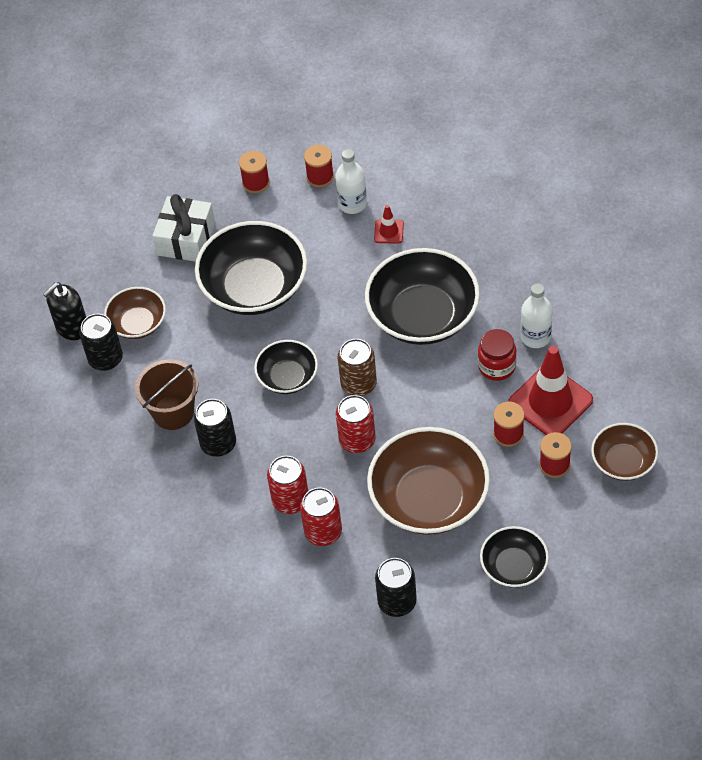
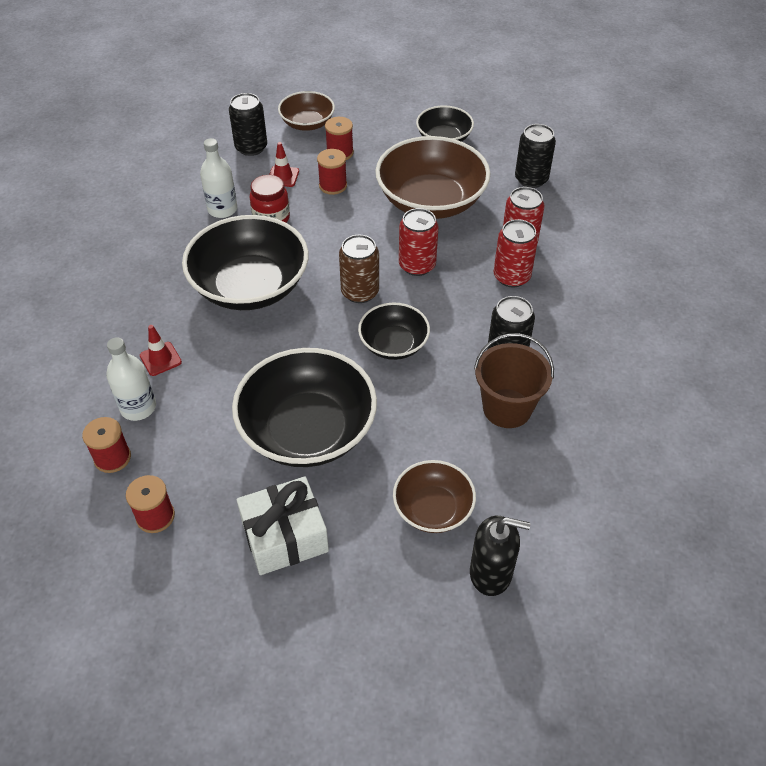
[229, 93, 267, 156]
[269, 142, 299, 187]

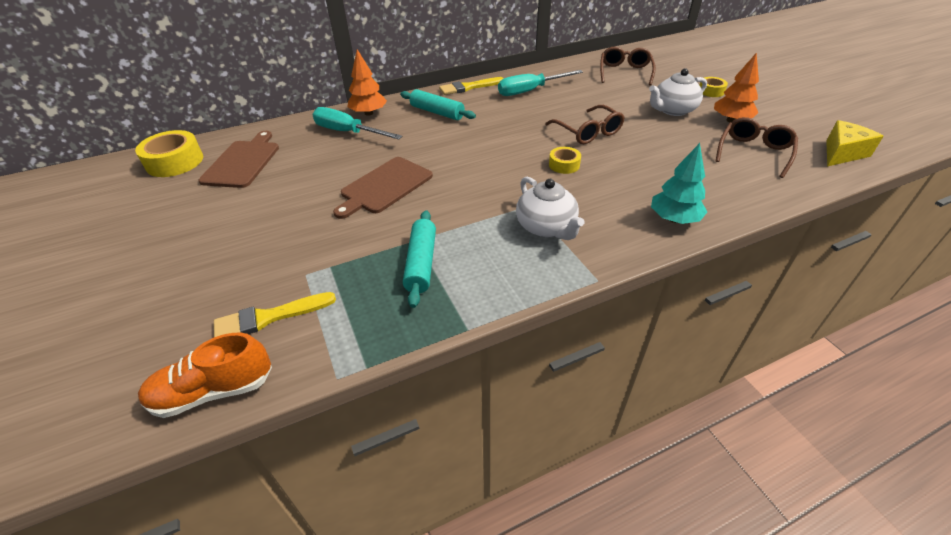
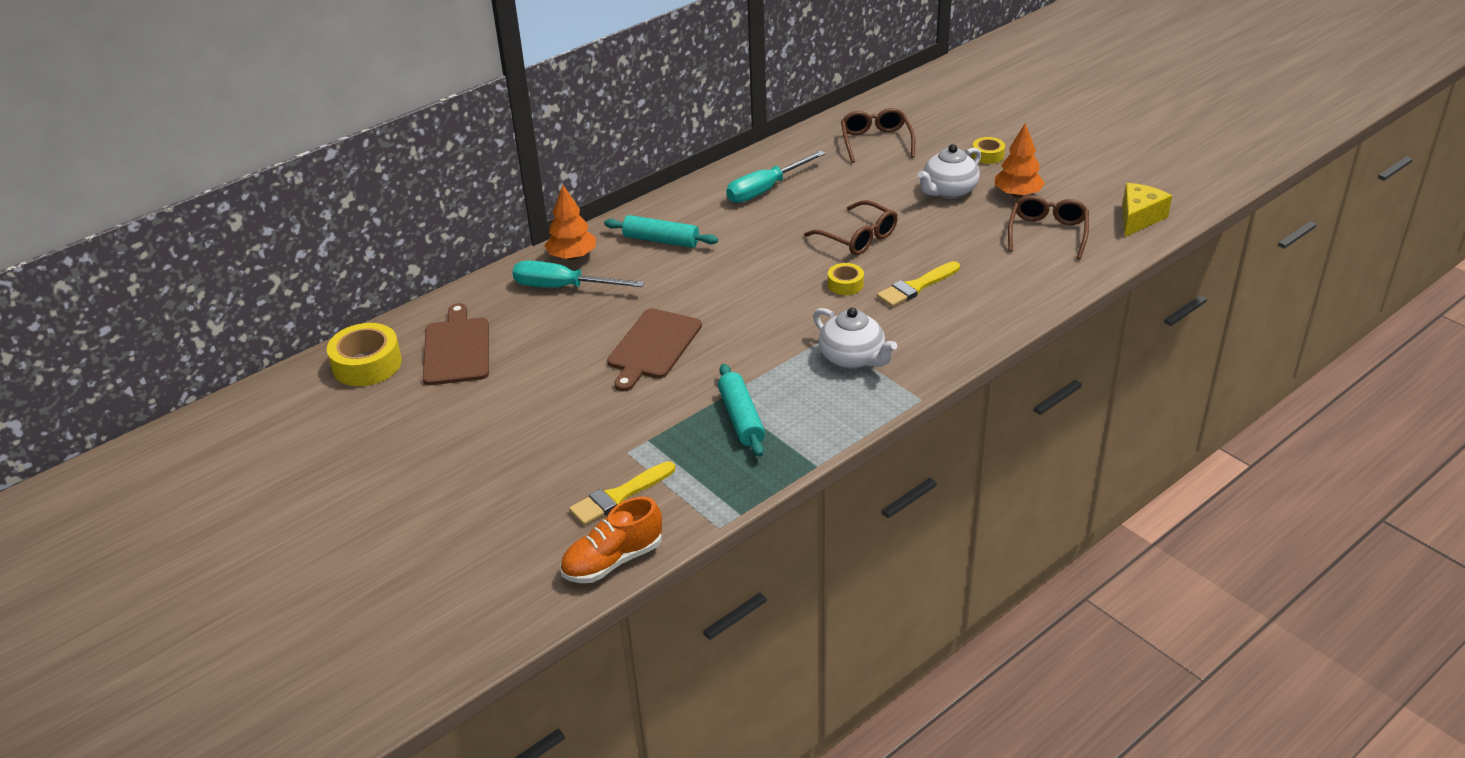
[651, 143, 707, 224] (first image)
[877, 261, 960, 307]

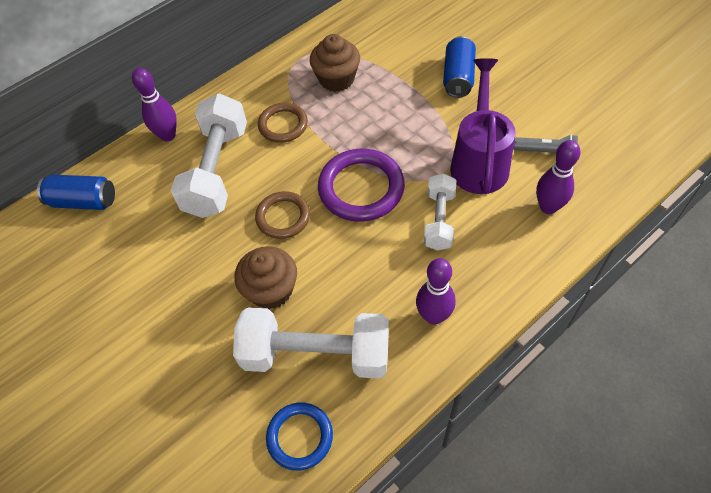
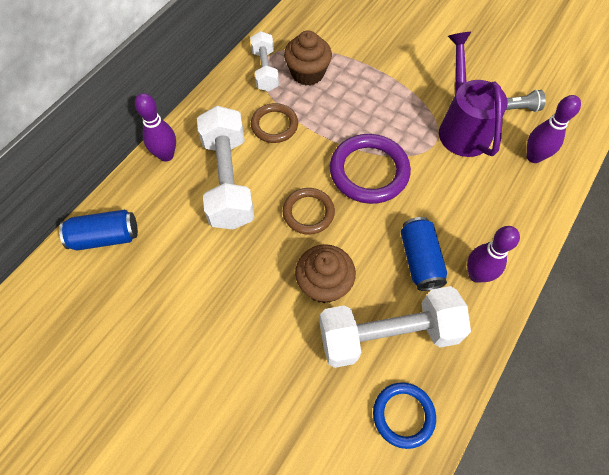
[250, 31, 279, 92]
[401, 217, 447, 291]

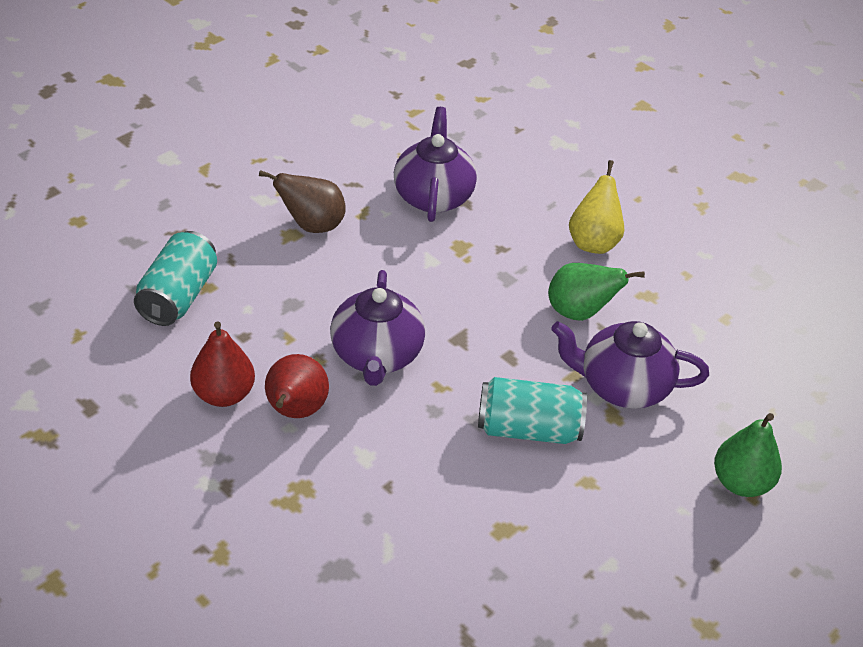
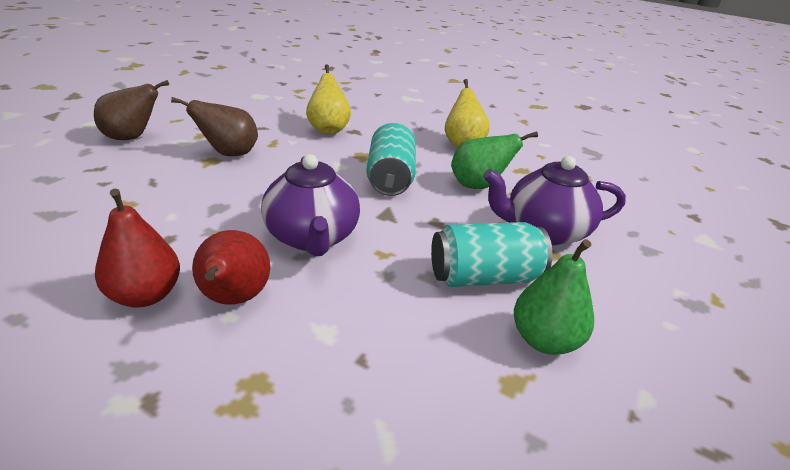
[94, 80, 169, 140]
[366, 123, 416, 196]
[514, 239, 594, 355]
[306, 64, 351, 134]

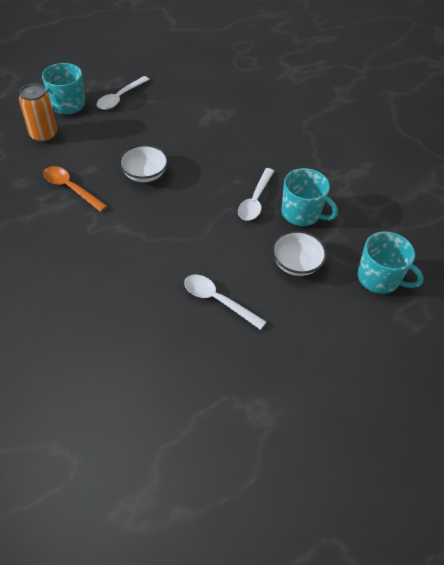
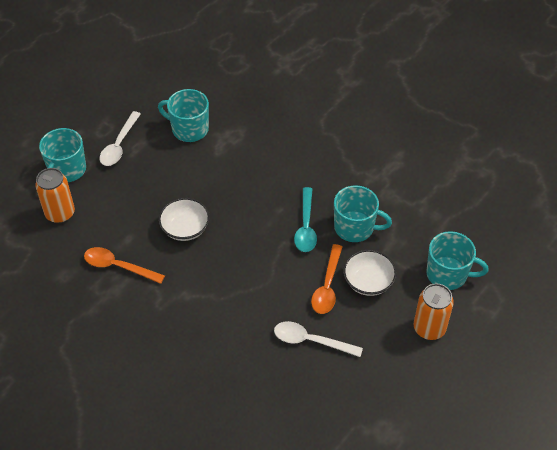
[158, 89, 209, 142]
[311, 244, 342, 314]
[414, 283, 454, 340]
[294, 187, 317, 252]

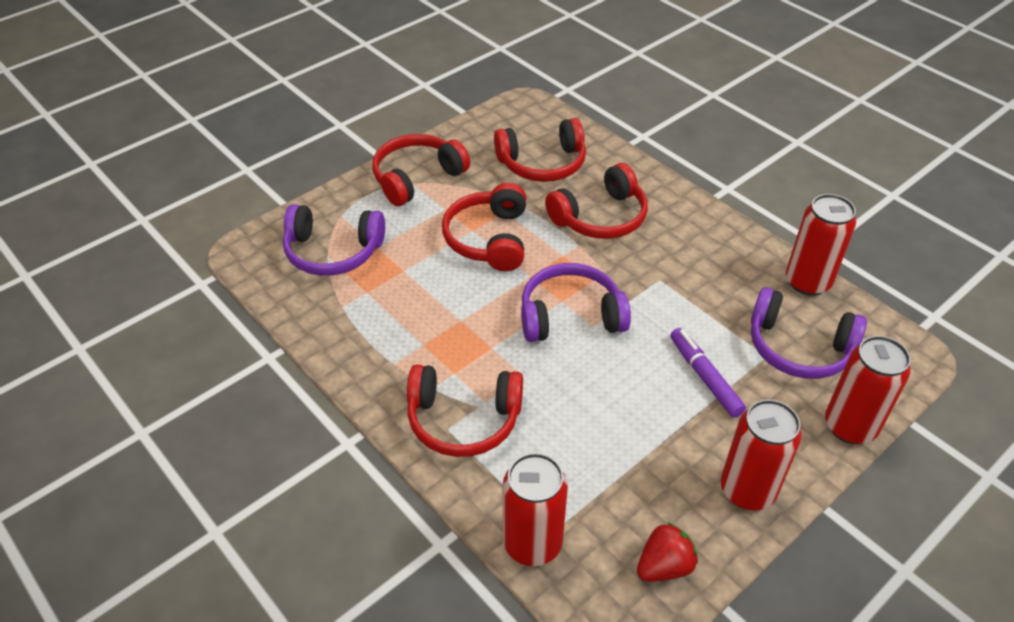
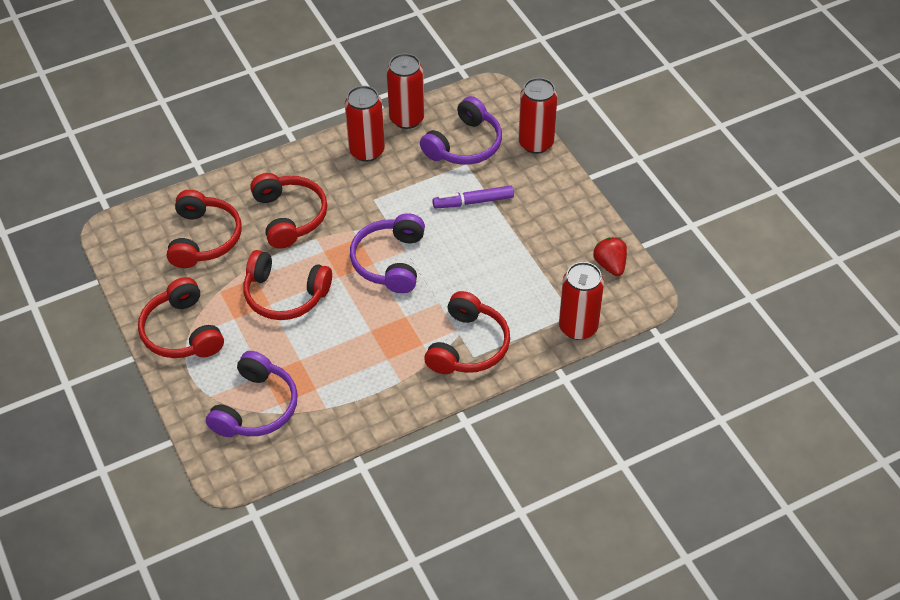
[345, 86, 385, 162]

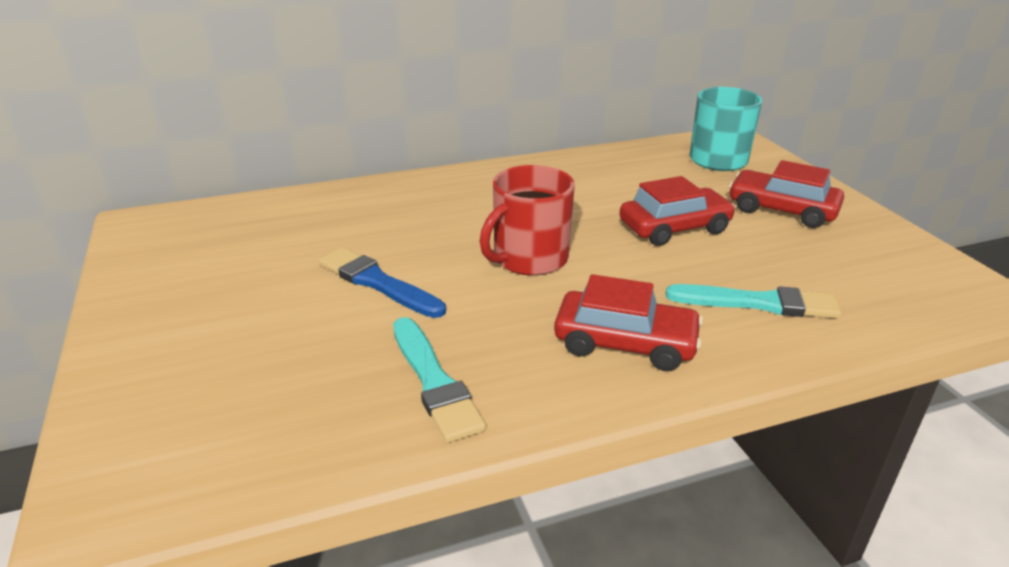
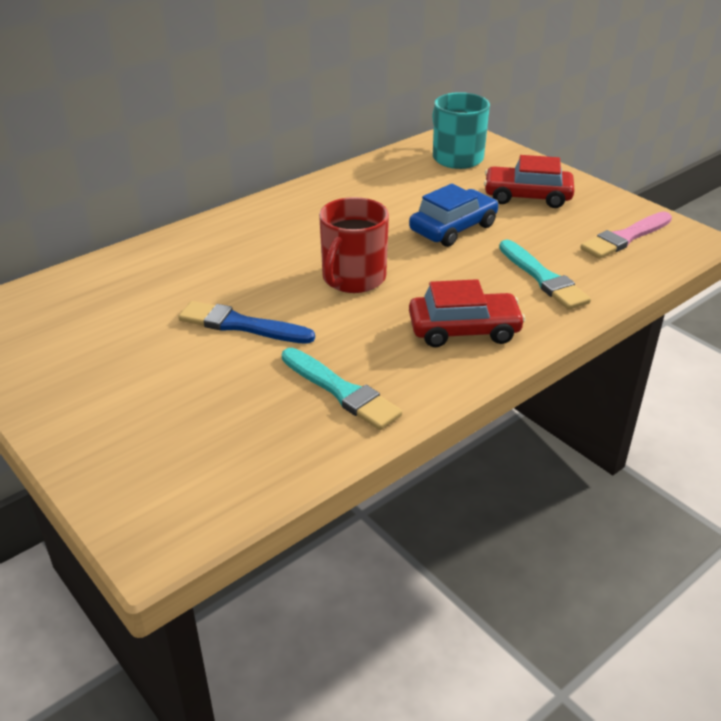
[580, 212, 672, 259]
[409, 184, 498, 247]
[499, 240, 591, 310]

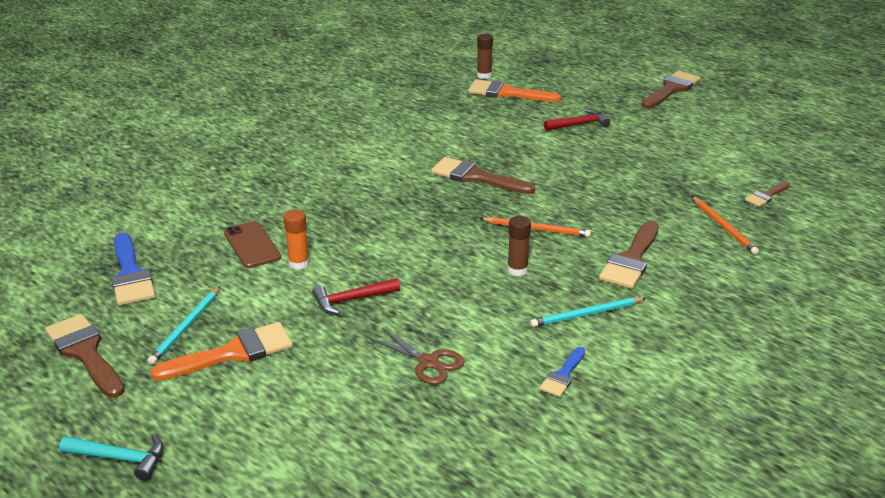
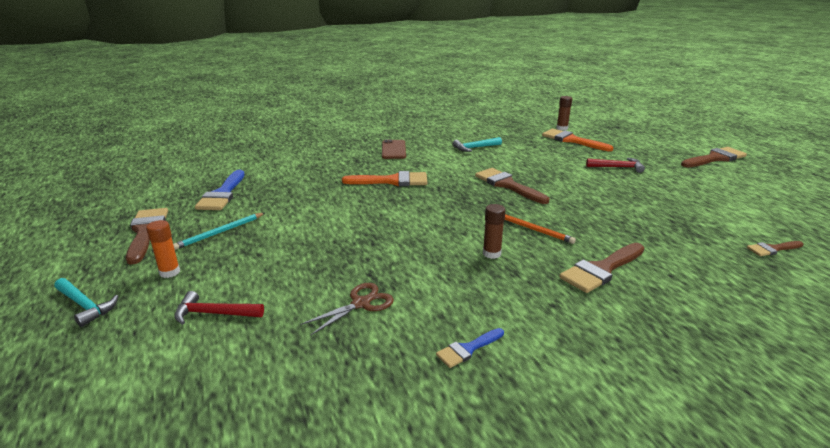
[530, 297, 646, 327] (first image)
[692, 196, 759, 255] (first image)
[453, 137, 502, 152]
[342, 171, 427, 186]
[382, 139, 406, 159]
[146, 220, 180, 278]
[174, 291, 264, 325]
[300, 283, 394, 335]

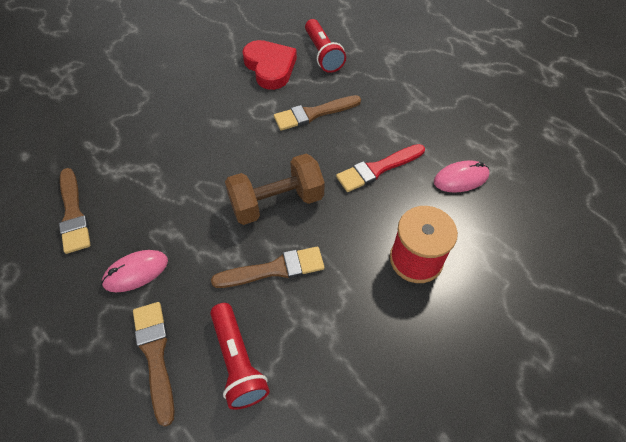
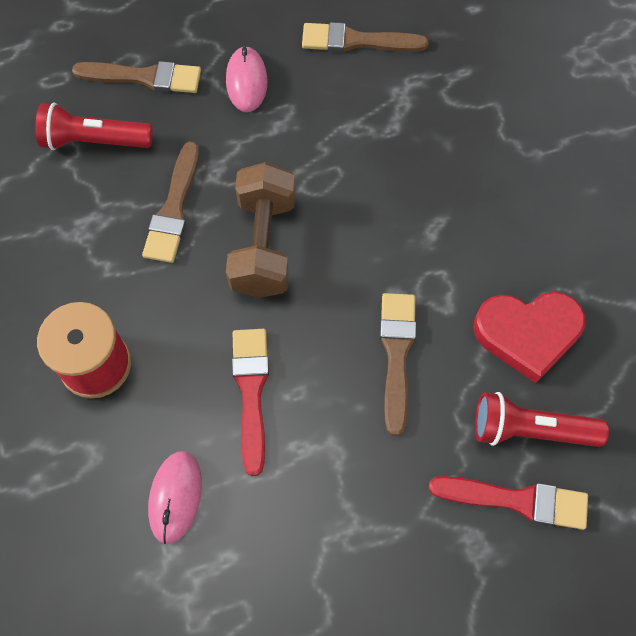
[428, 476, 588, 530]

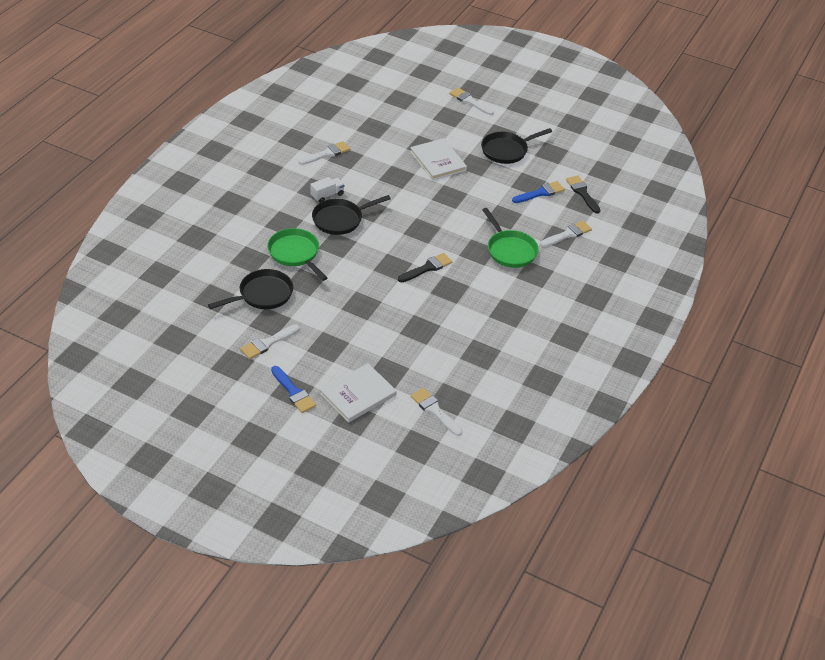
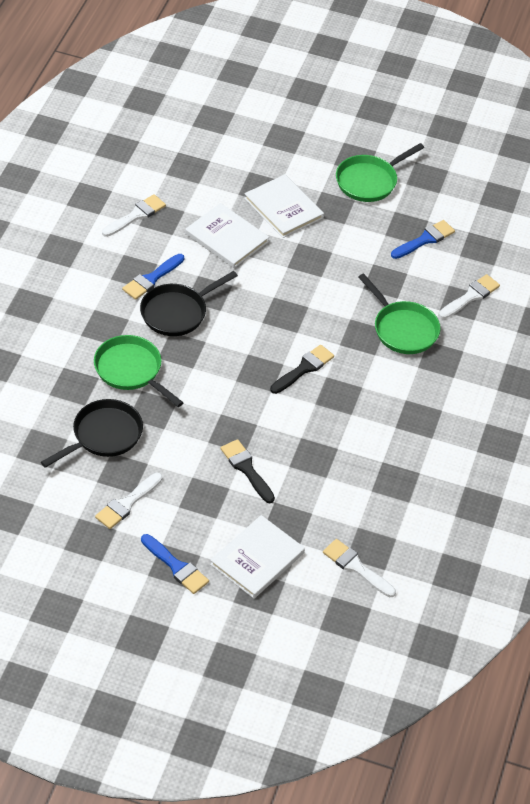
[449, 88, 494, 115] (first image)
[185, 203, 269, 268]
[221, 439, 275, 503]
[122, 254, 184, 300]
[336, 143, 424, 202]

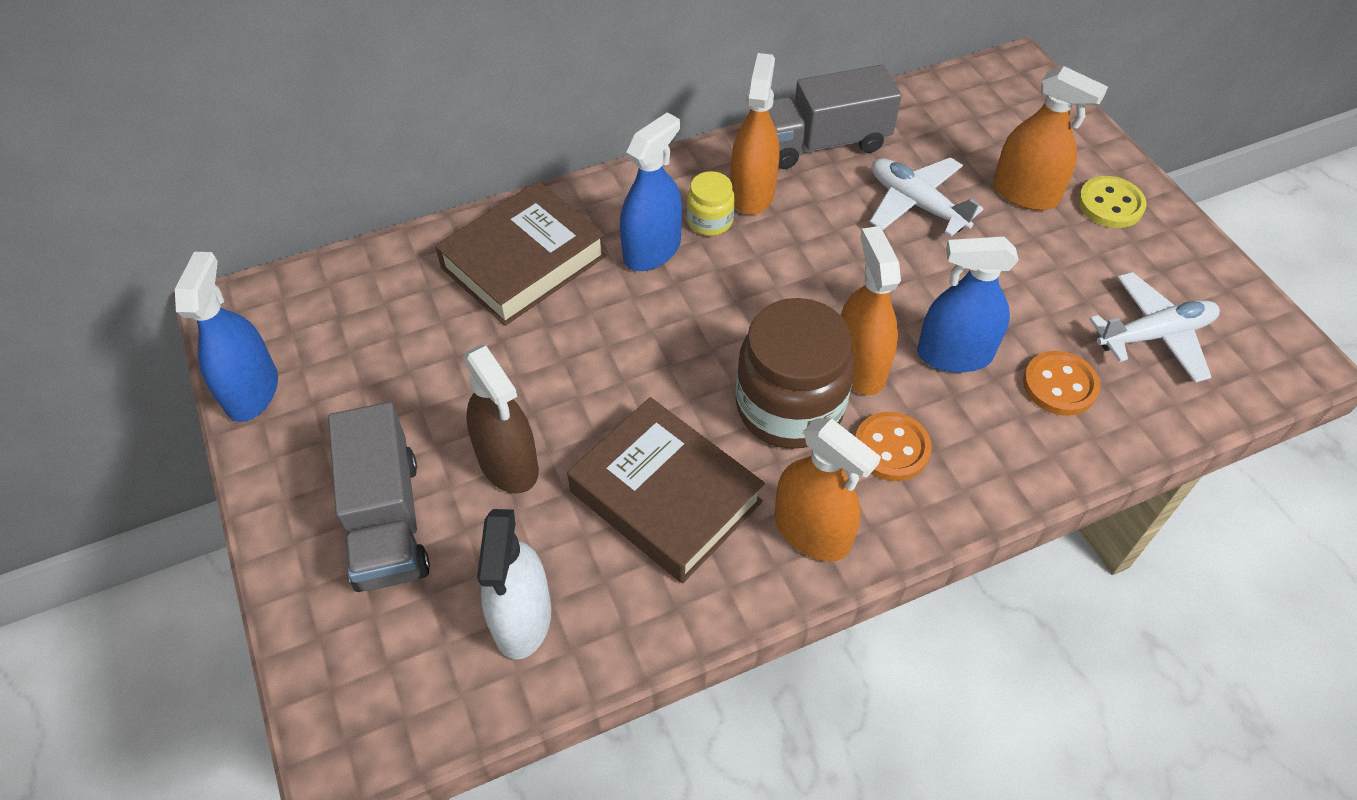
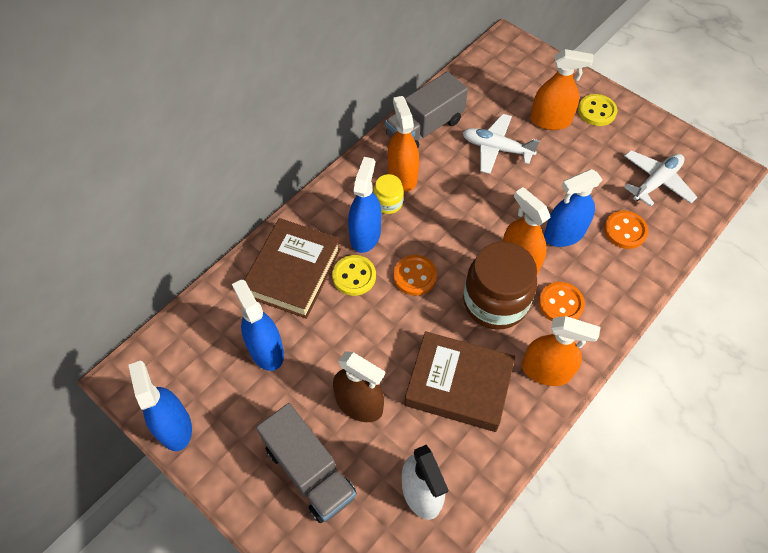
[232, 279, 284, 371]
[332, 255, 376, 296]
[393, 255, 437, 296]

